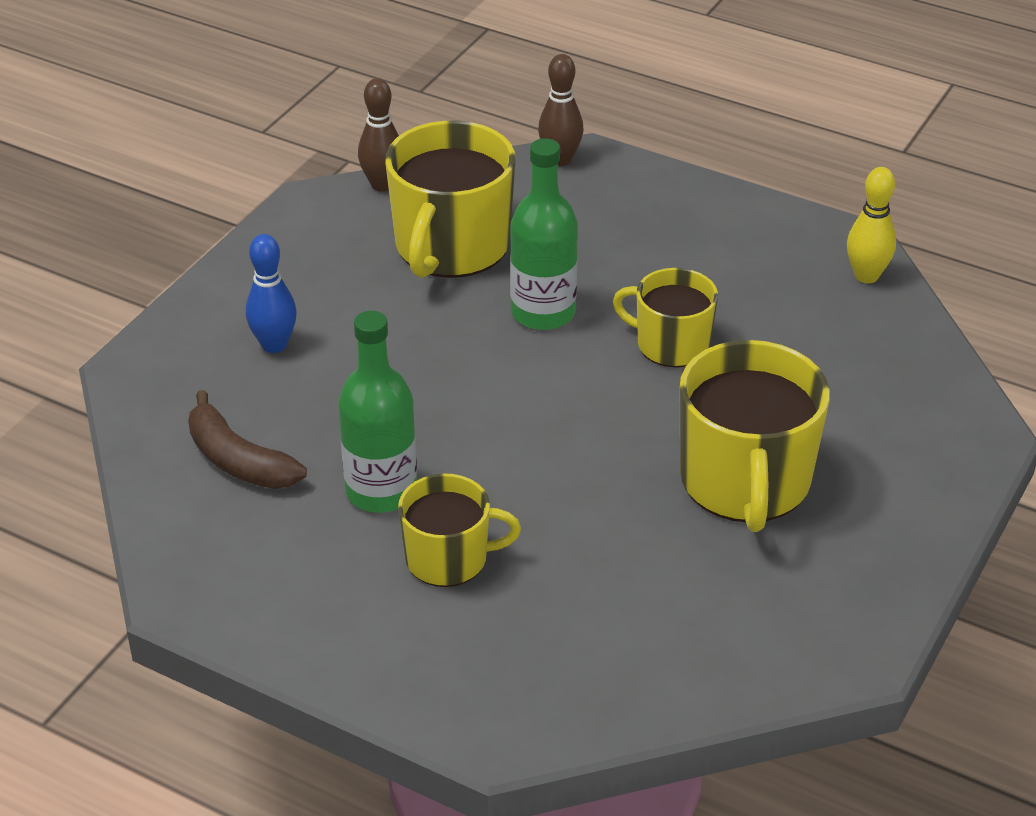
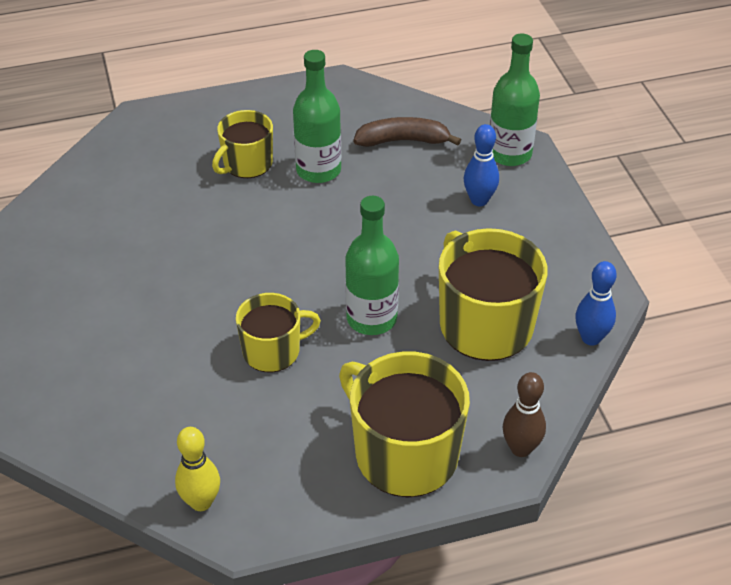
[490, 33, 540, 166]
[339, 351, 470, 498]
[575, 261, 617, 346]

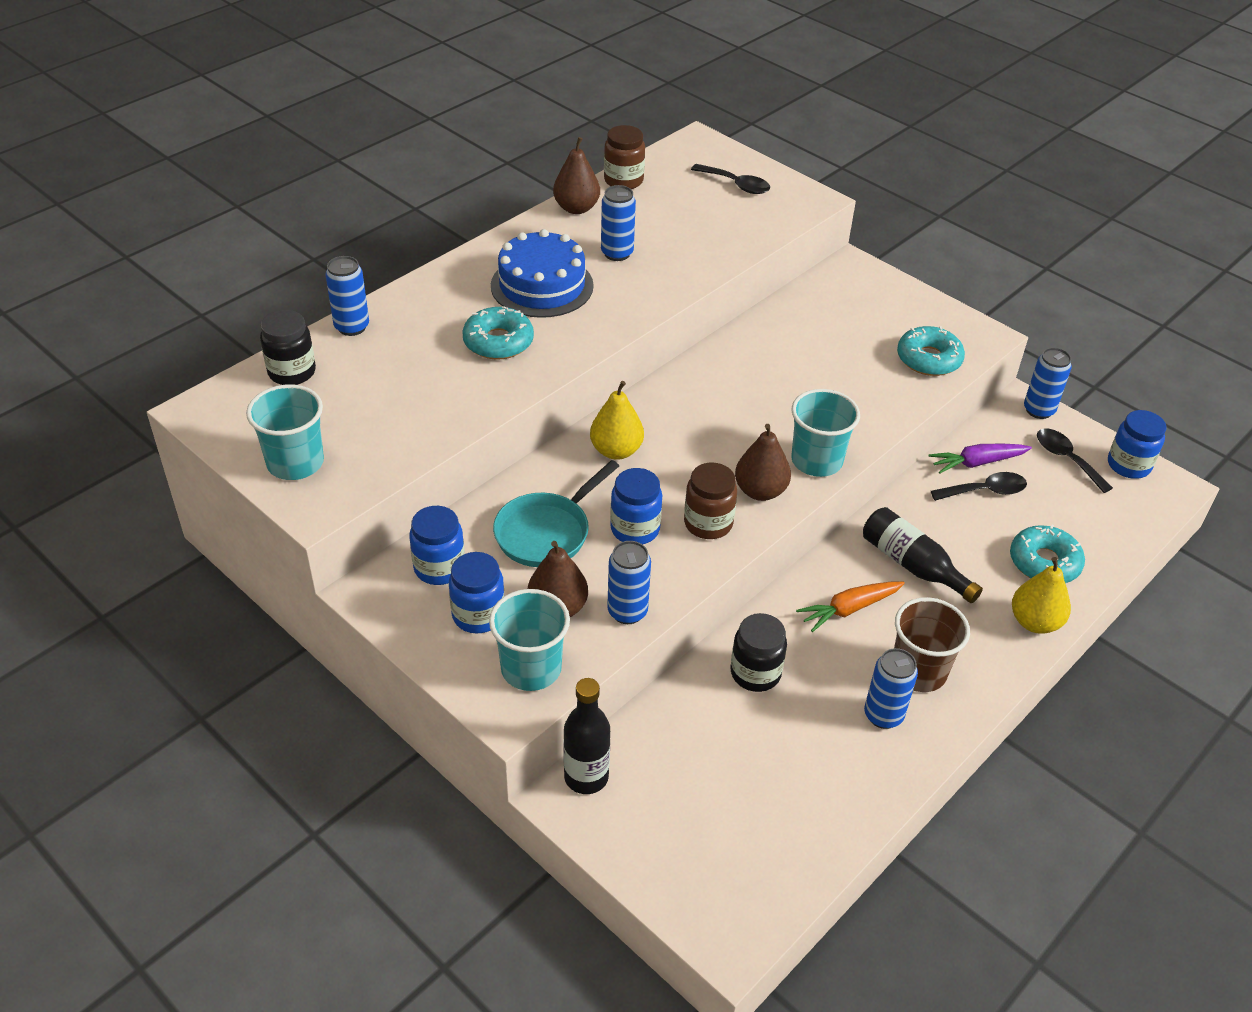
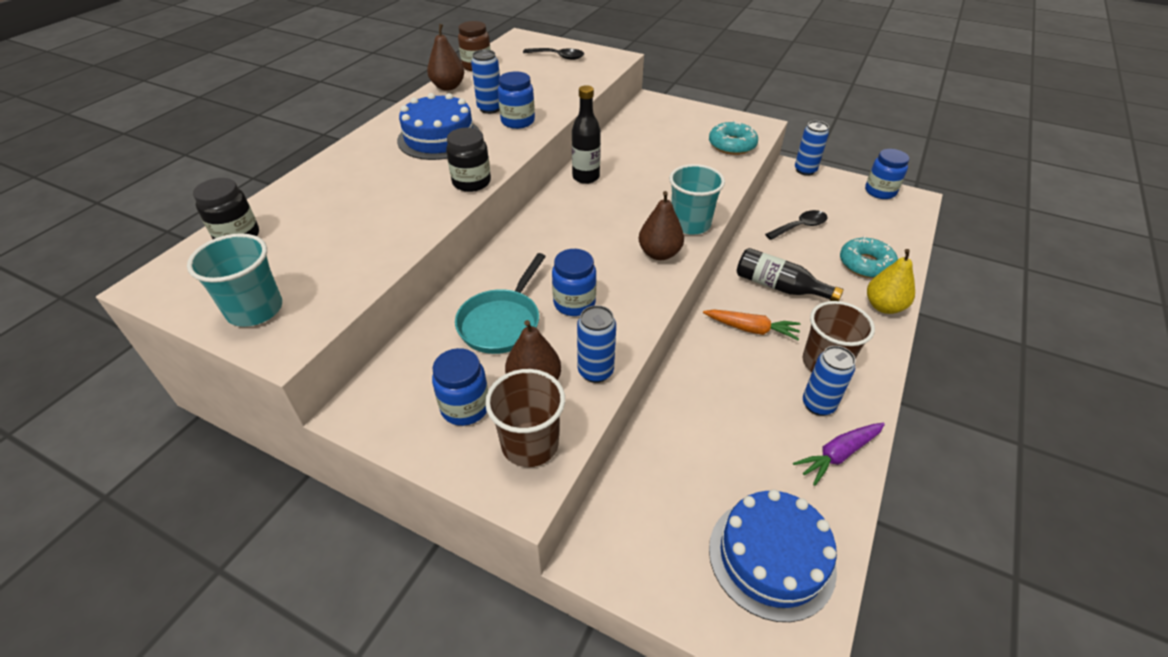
[325, 256, 369, 336] (first image)
[463, 306, 534, 360] (first image)
[590, 381, 644, 460] (first image)
[684, 462, 737, 539] (first image)
[1037, 428, 1113, 493] (first image)
[709, 490, 837, 622]
[498, 71, 535, 129]
[572, 85, 601, 184]
[446, 128, 491, 192]
[793, 423, 885, 486]
[485, 369, 565, 467]
[703, 309, 801, 340]

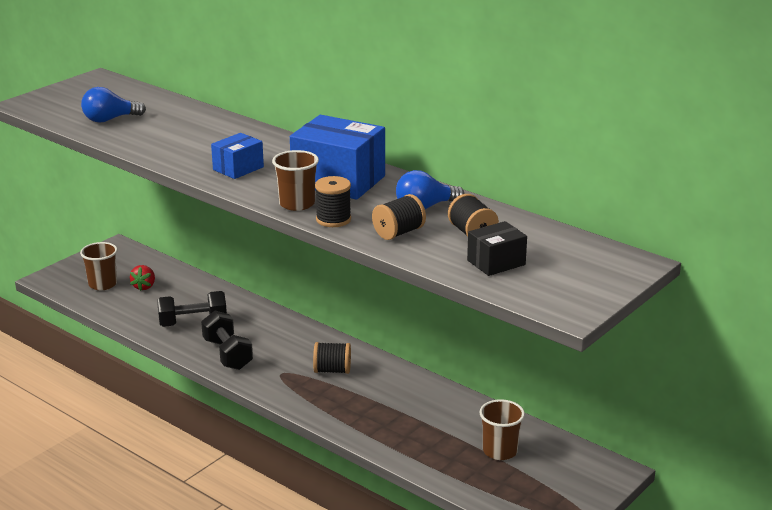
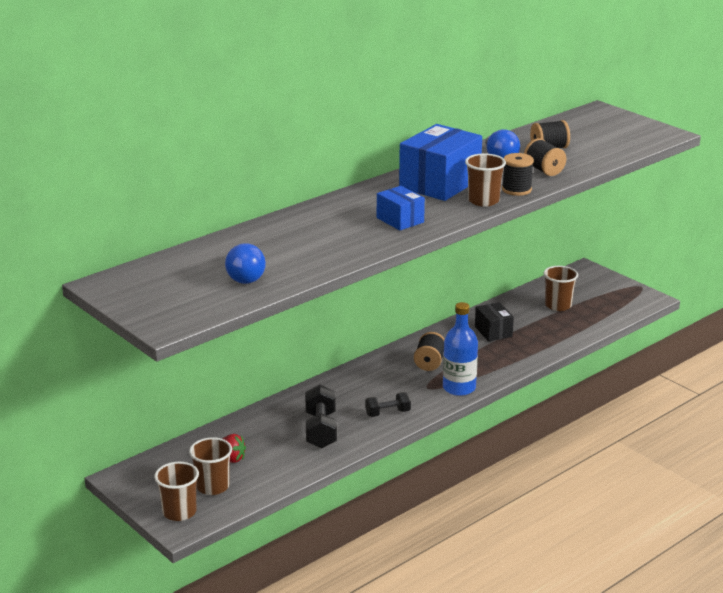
[154, 462, 199, 521]
[443, 302, 478, 396]
[475, 302, 514, 342]
[365, 392, 411, 417]

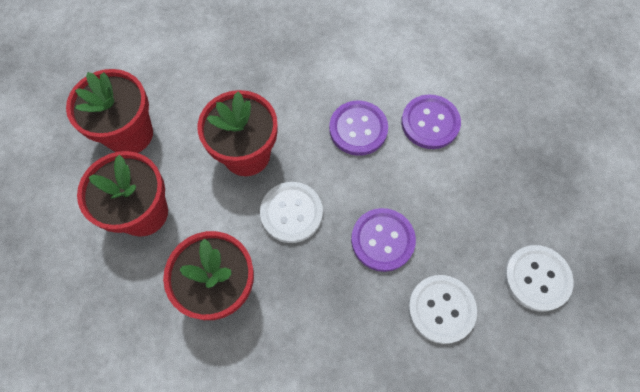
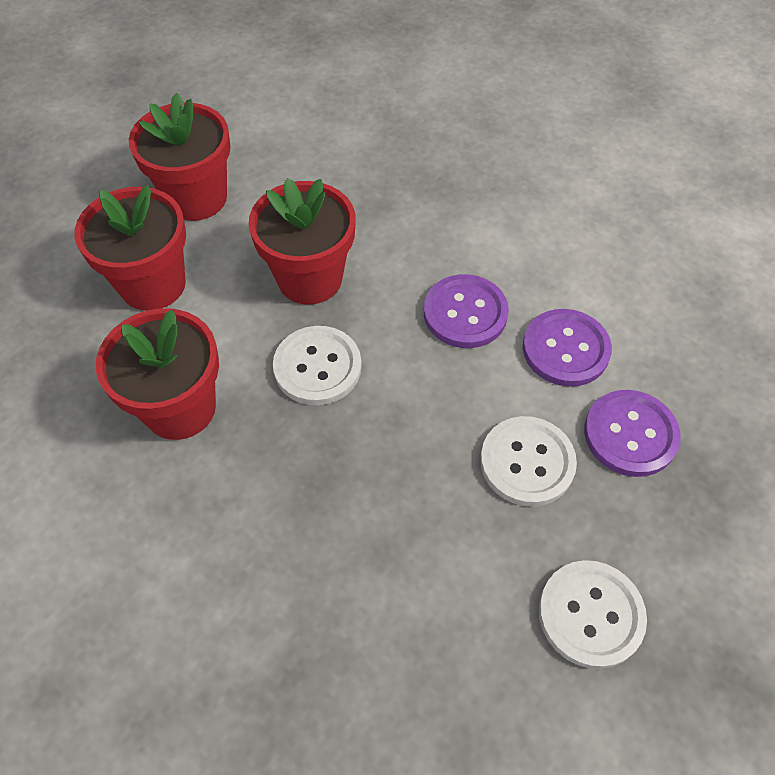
[584, 390, 681, 477]
[480, 416, 577, 506]

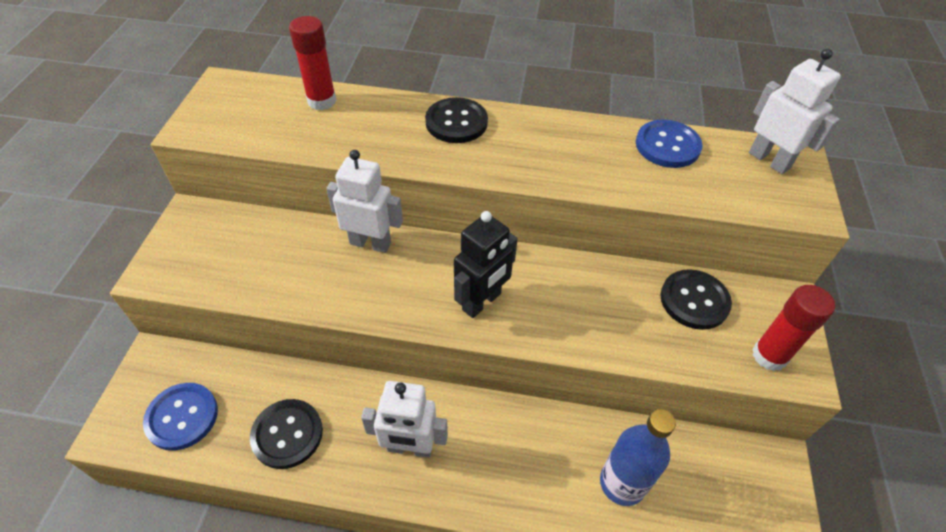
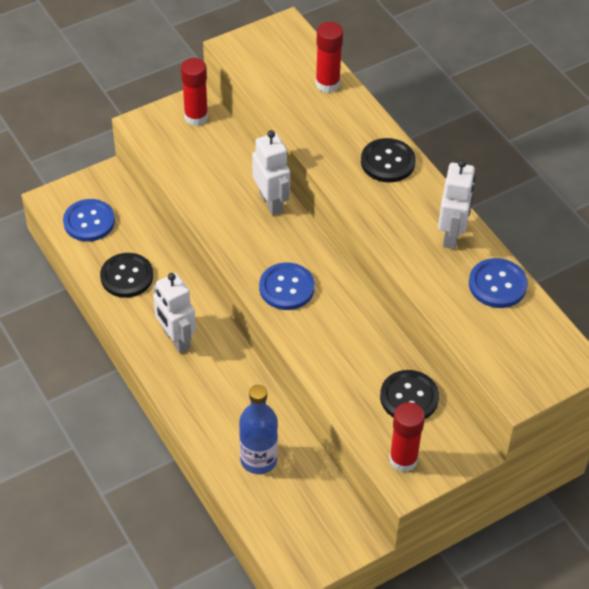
[181, 58, 208, 126]
[438, 159, 475, 249]
[259, 262, 315, 310]

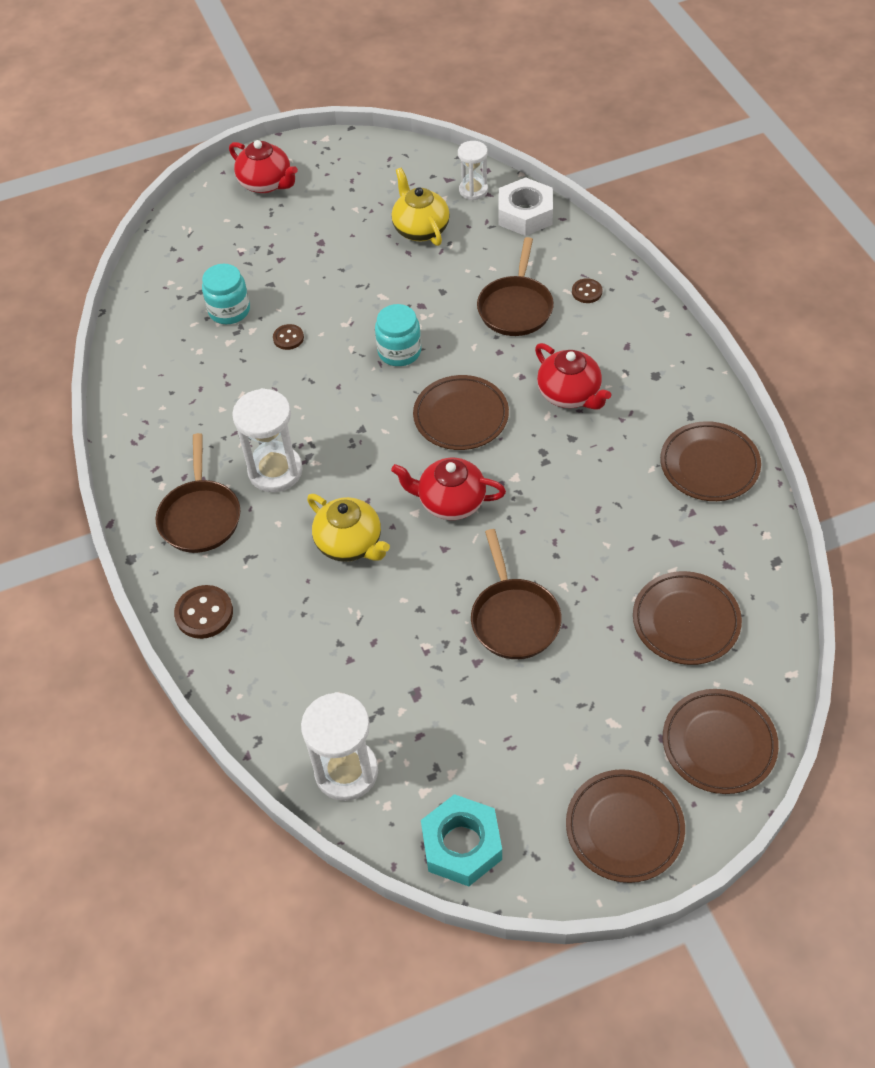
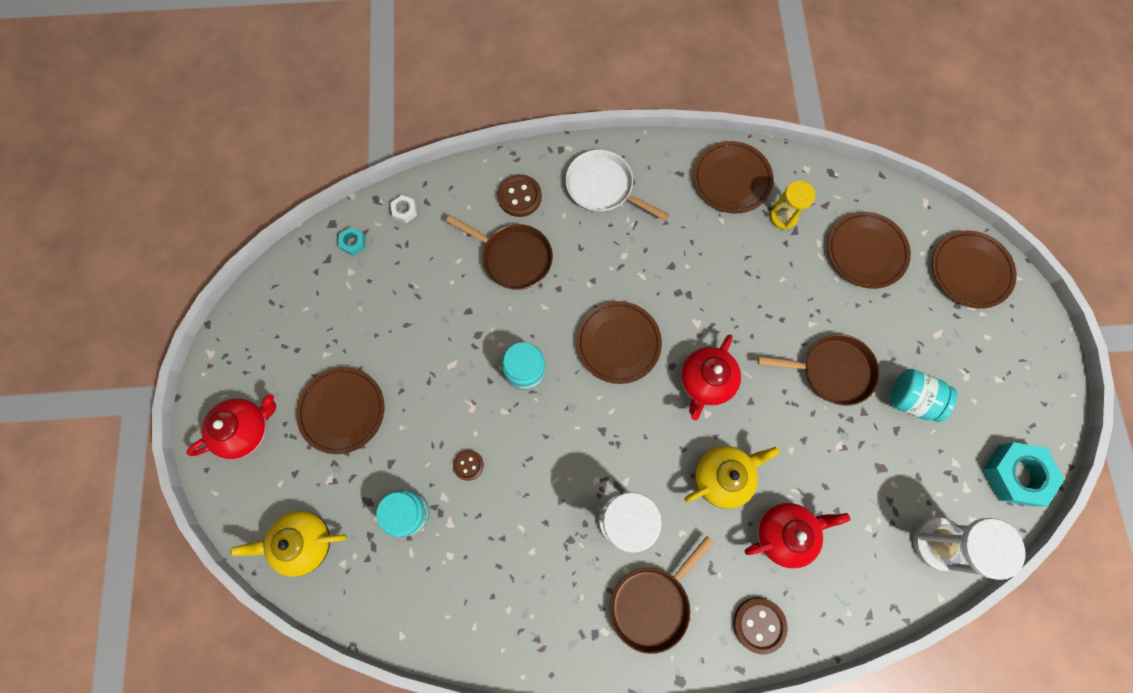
[565, 150, 669, 221]
[770, 181, 815, 230]
[890, 369, 958, 422]
[230, 511, 347, 577]
[745, 503, 850, 568]
[296, 367, 385, 454]
[338, 227, 365, 256]
[610, 536, 714, 654]
[391, 195, 417, 223]
[497, 174, 542, 217]

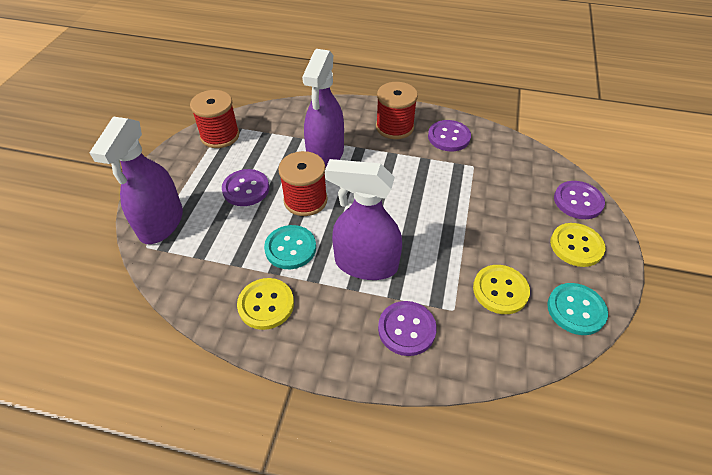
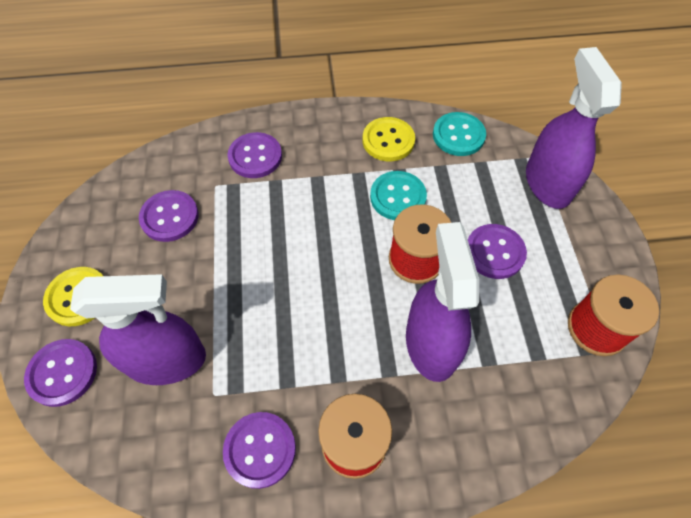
[70, 274, 206, 385]
[433, 112, 486, 156]
[139, 190, 199, 242]

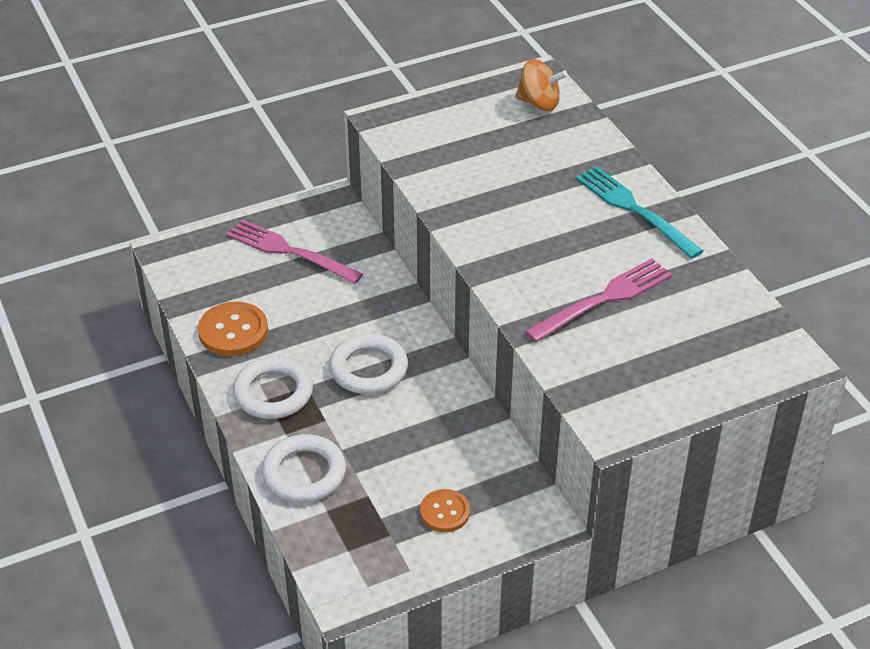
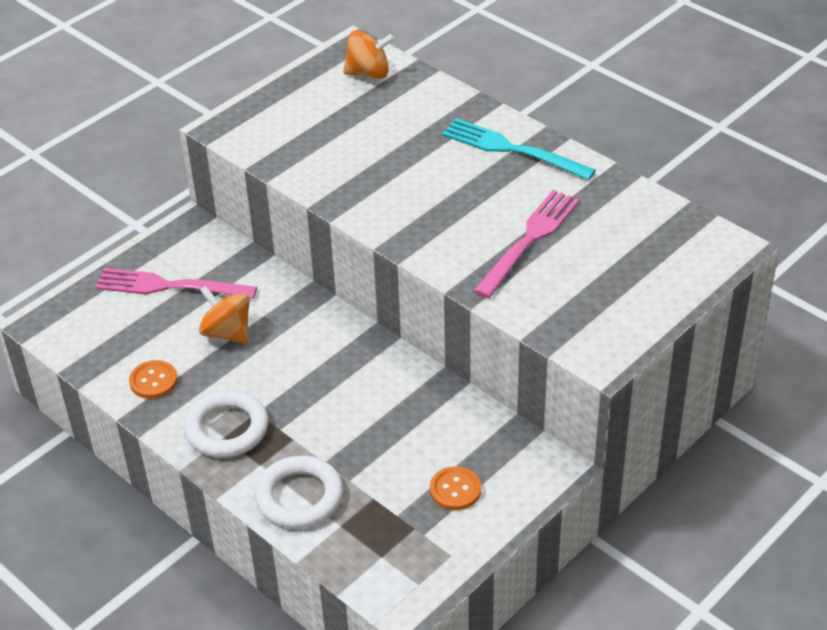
[329, 334, 408, 394] (first image)
[199, 286, 250, 344]
[129, 360, 178, 399]

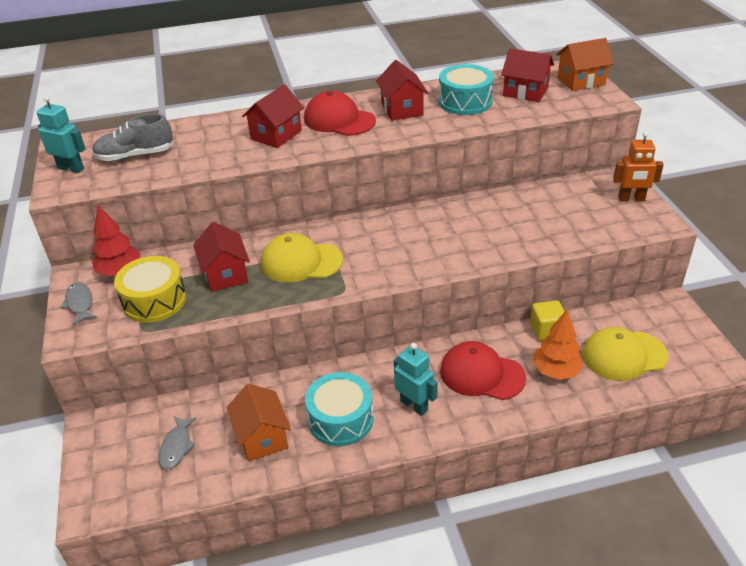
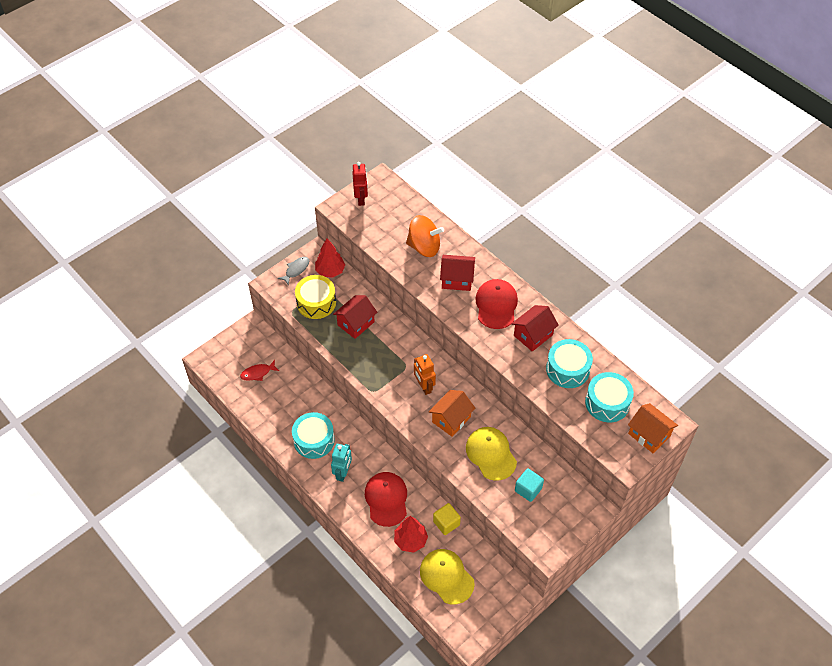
[92, 114, 173, 161] (first image)
[406, 215, 444, 257]
[515, 469, 544, 502]
[429, 390, 475, 437]
[466, 427, 517, 481]
[414, 354, 436, 395]
[585, 372, 634, 422]
[352, 162, 368, 206]
[240, 360, 279, 381]
[394, 516, 428, 553]

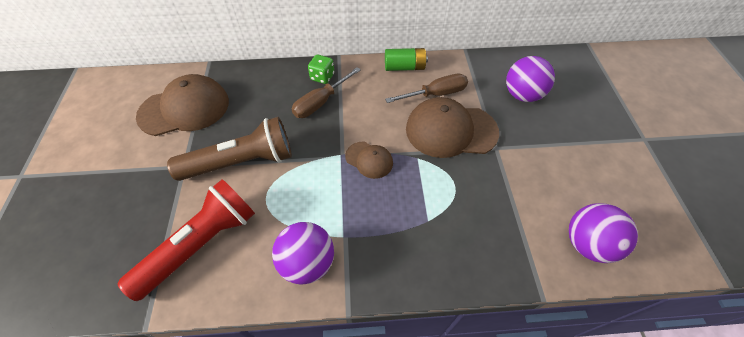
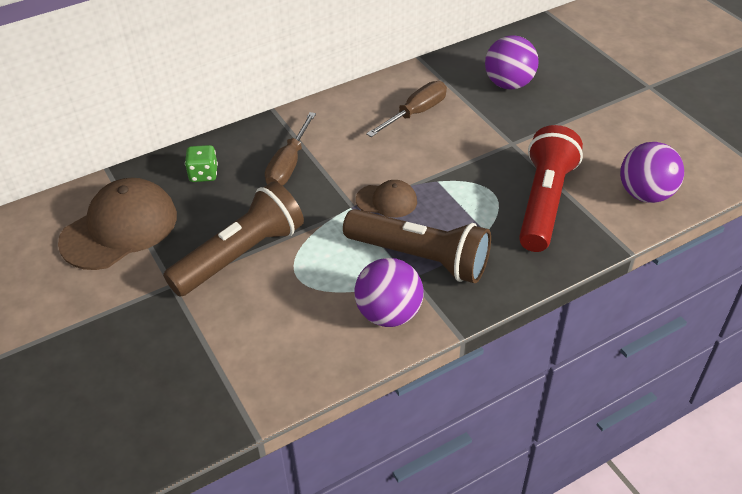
[385, 48, 428, 71] (first image)
[406, 97, 499, 158] (first image)
[343, 209, 491, 283]
[519, 125, 583, 252]
[185, 145, 218, 182]

